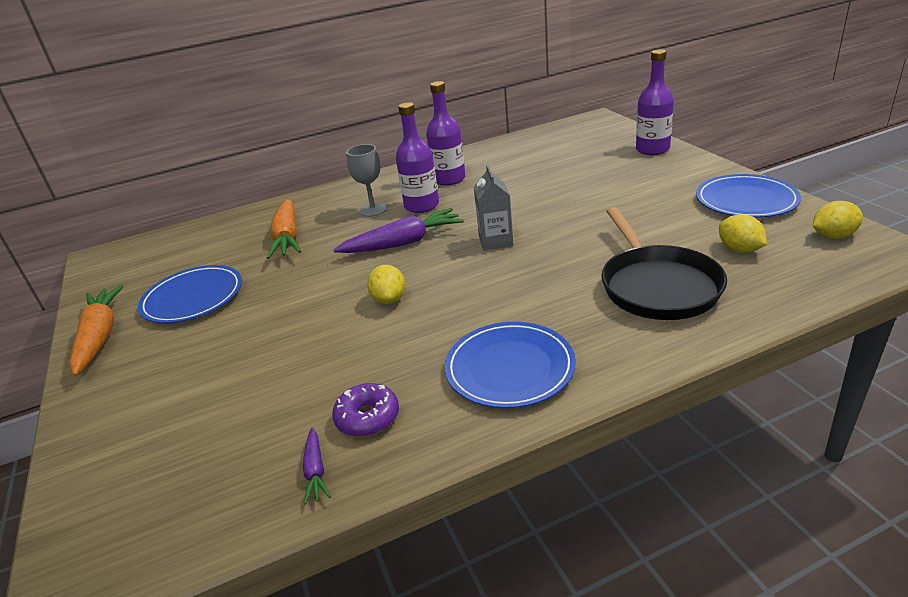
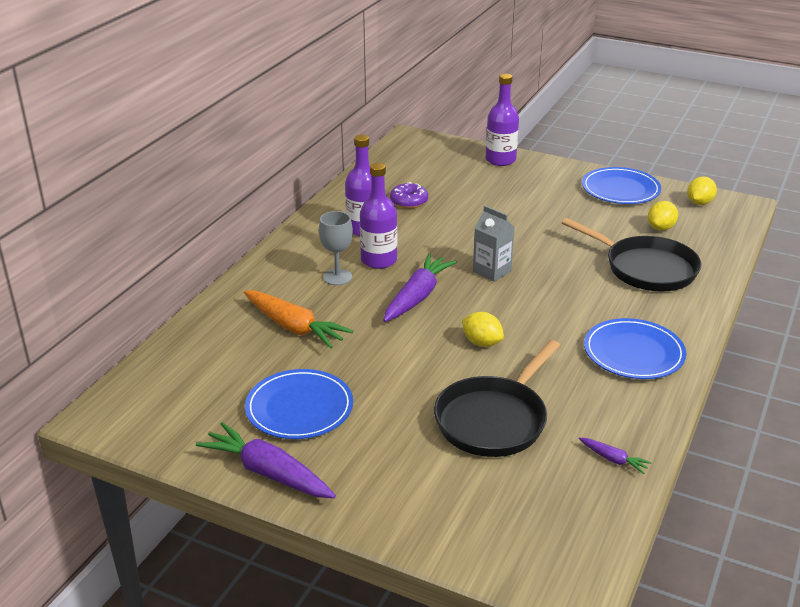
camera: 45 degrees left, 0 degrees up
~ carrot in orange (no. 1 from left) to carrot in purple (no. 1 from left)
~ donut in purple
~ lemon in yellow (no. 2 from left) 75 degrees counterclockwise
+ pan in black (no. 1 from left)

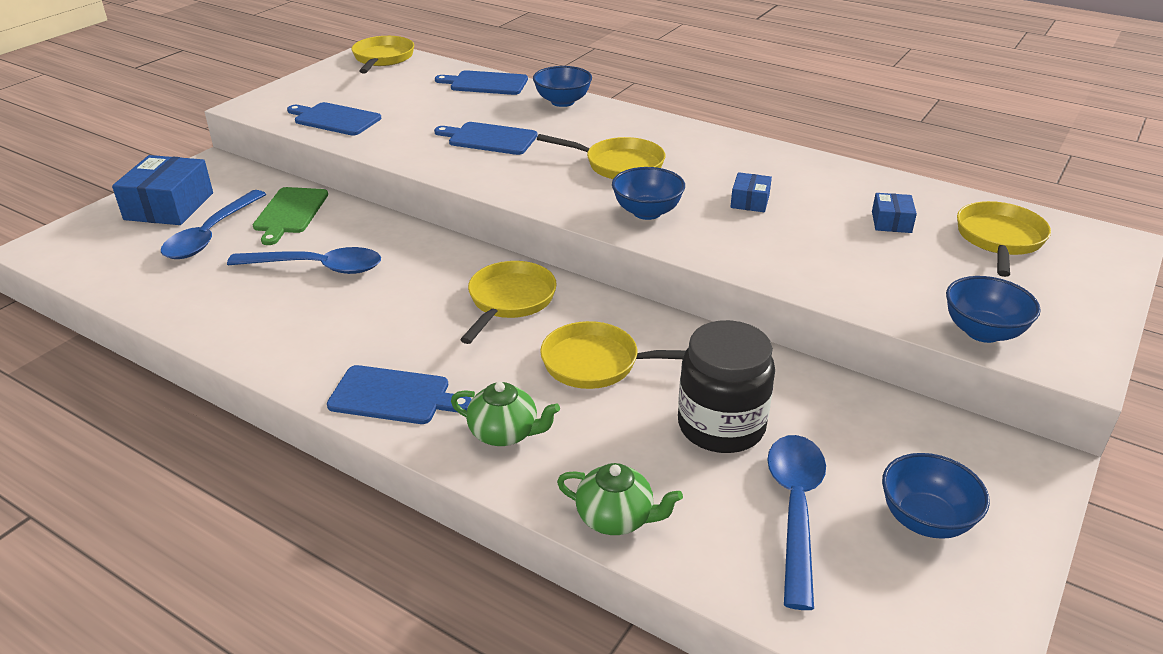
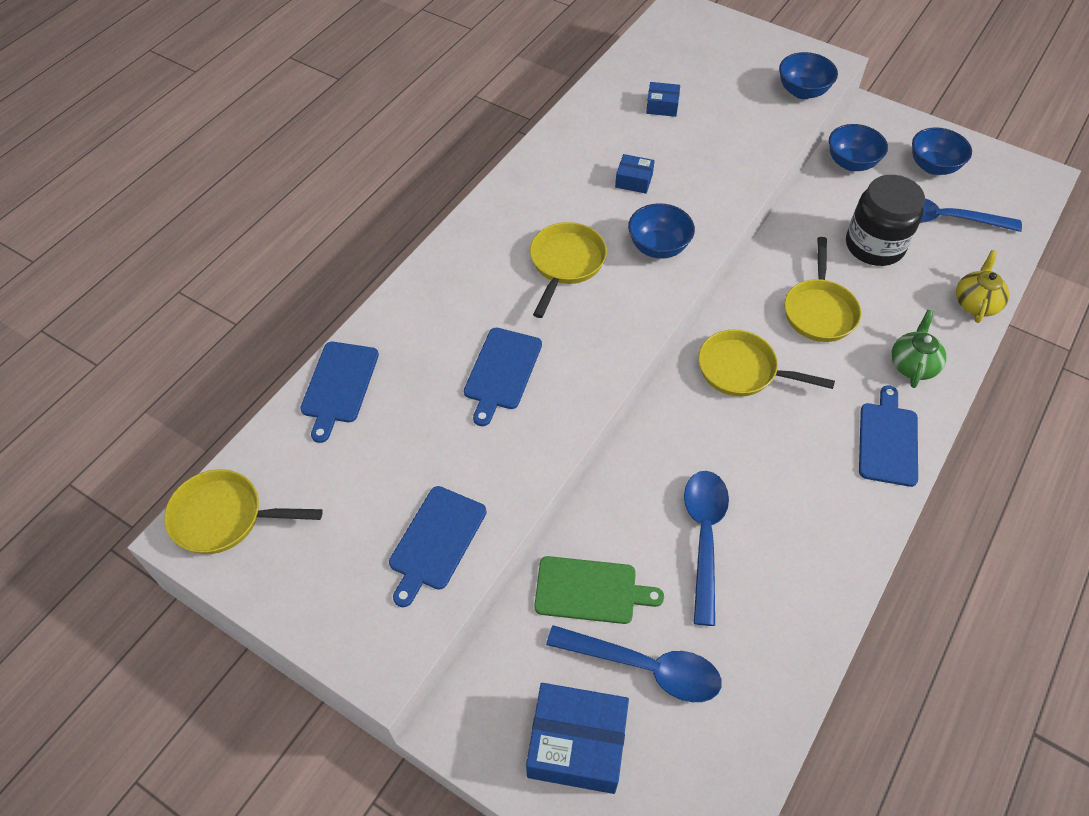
camera: 90 degrees left, 20 degrees up
~ bowl in blue (no. 1 from left in the first image) to bowl in blue (no. 3 from left)
~ teapot in green (no. 2 from left) to teapot in yellow
- pan in yellow (no. 5 from left)

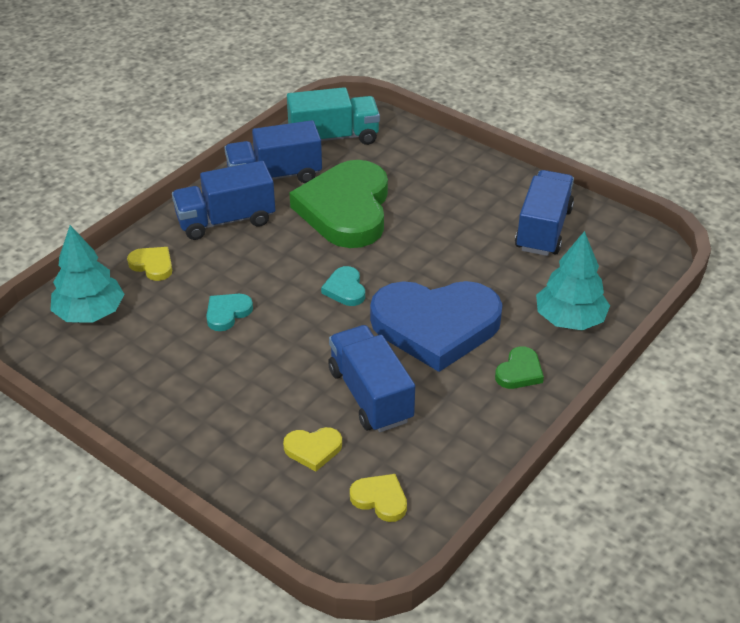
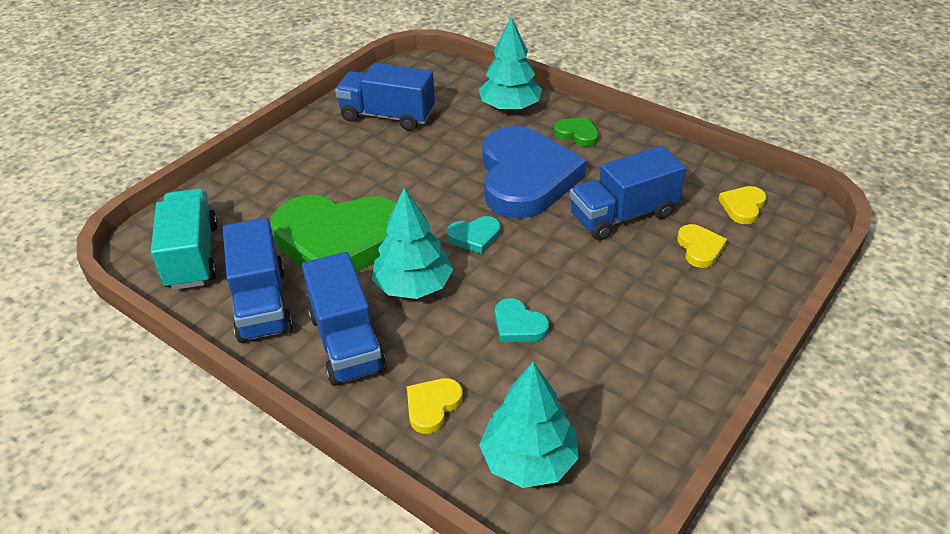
camera: 90 degrees left, 0 degrees up
+ tree in turquoise (no. 1 from left)

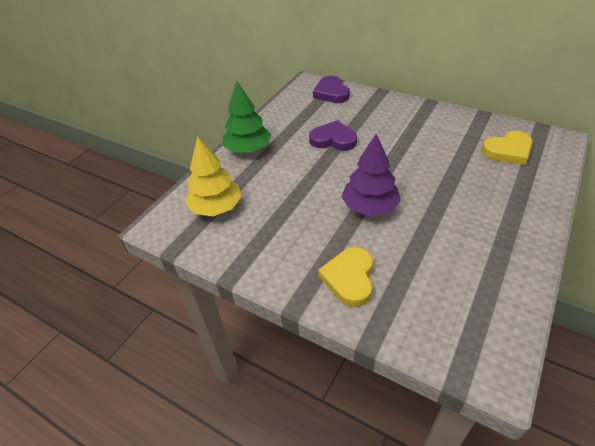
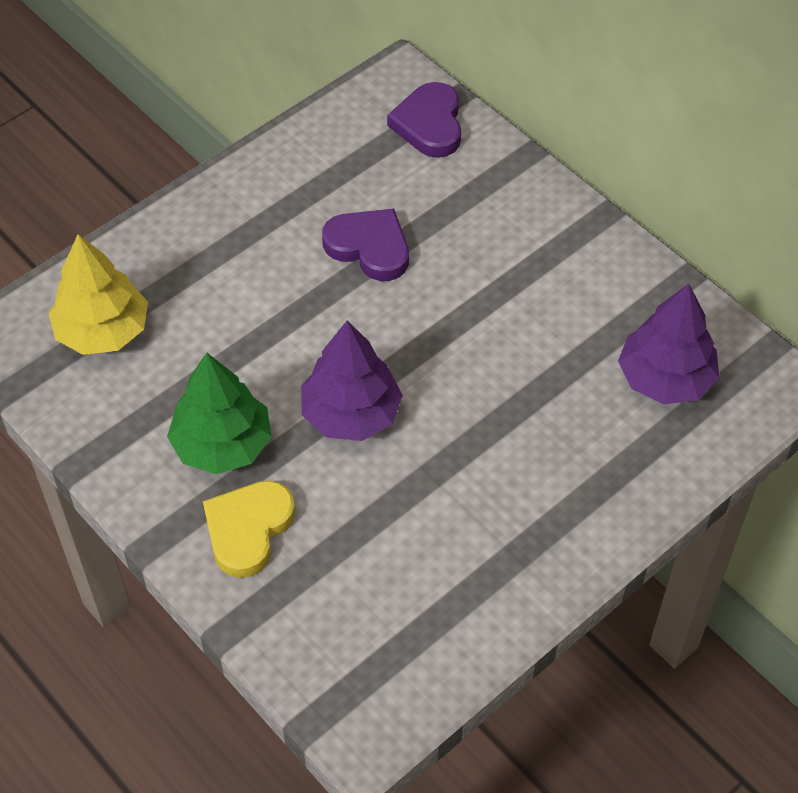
camera: 15 degrees right, 10 degrees up
~ tree in green
~ heart in yellow (no. 2 from left) to tree in purple (no. 2 from left)

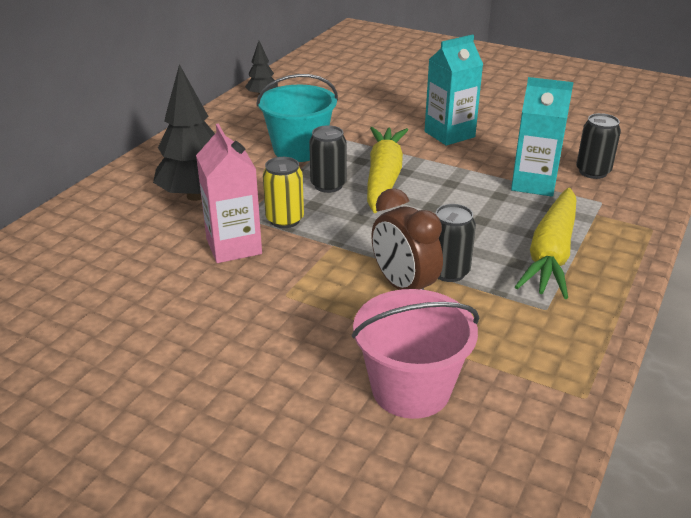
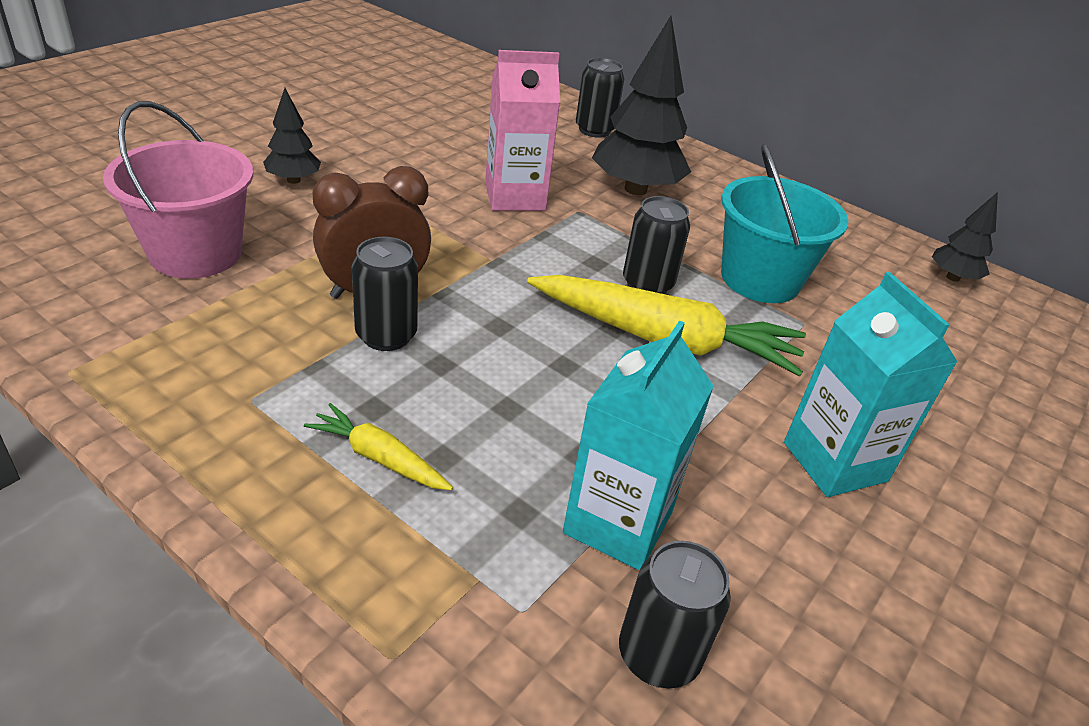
camera: 95 degrees right, 5 degrees up
- can in yellow
~ carrot in yellow (no. 2 from left in the first image) x0.49
+ tree in black (no. 1 from left)
+ can in black (no. 2 from left)

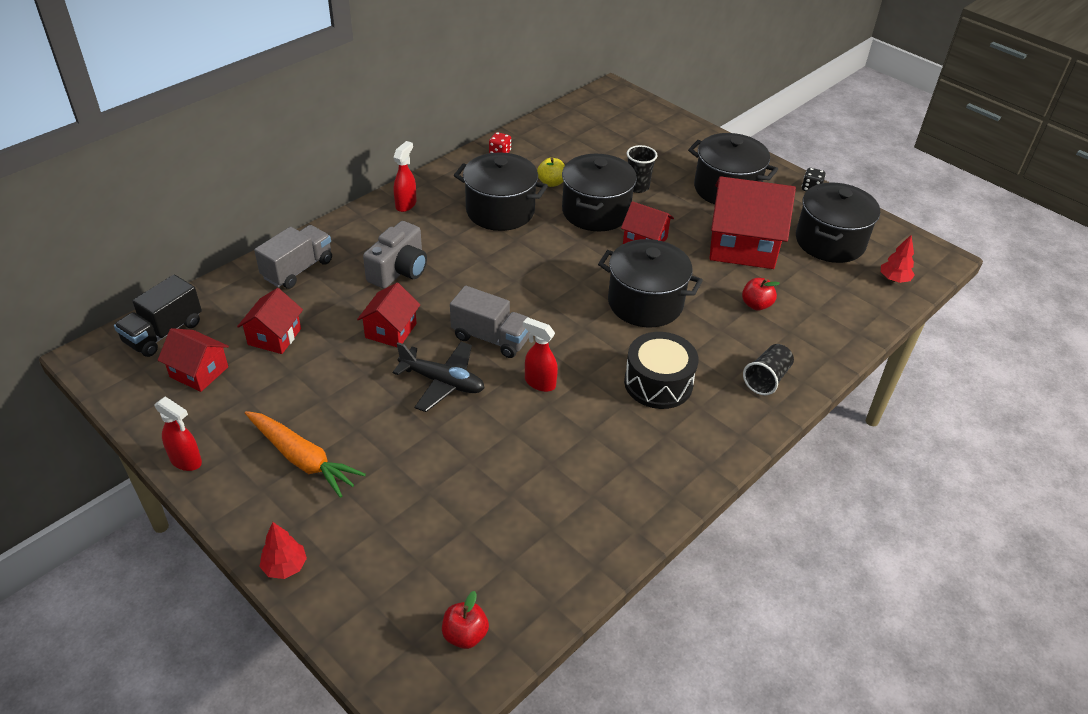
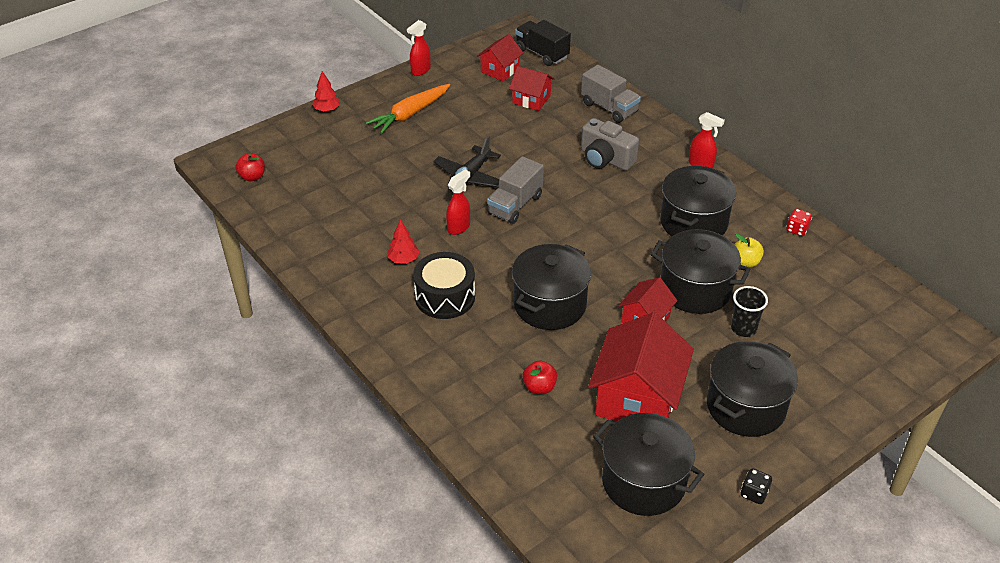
camera: 100 degrees right, 0 degrees up
- house in red (no. 3 from left)
- cup in black (no. 2 from left)
~ tree in red (no. 2 from left)

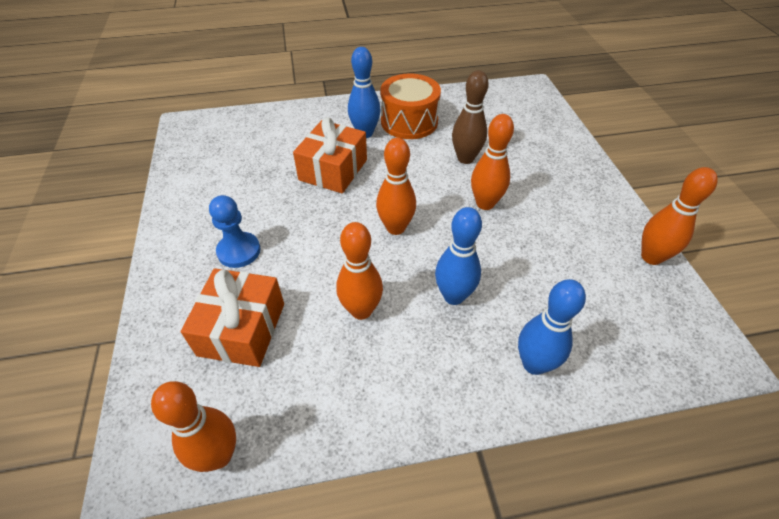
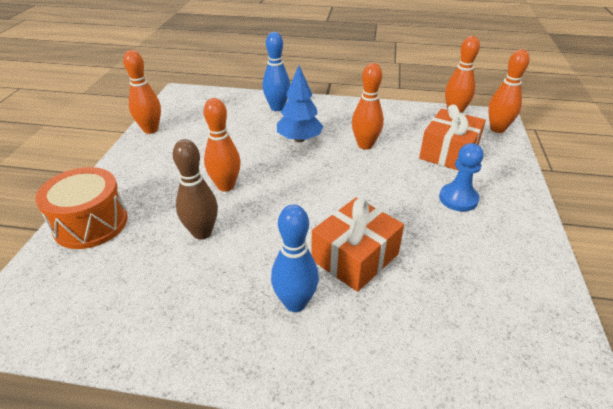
camera: 160 degrees left, 10 degrees down
~ bowling pin in orange (no. 3 from left in the first image) to bowling pin in orange (no. 5 from left)
~ drum in orange
~ bowling pin in blue (no. 2 from left) to tree in blue

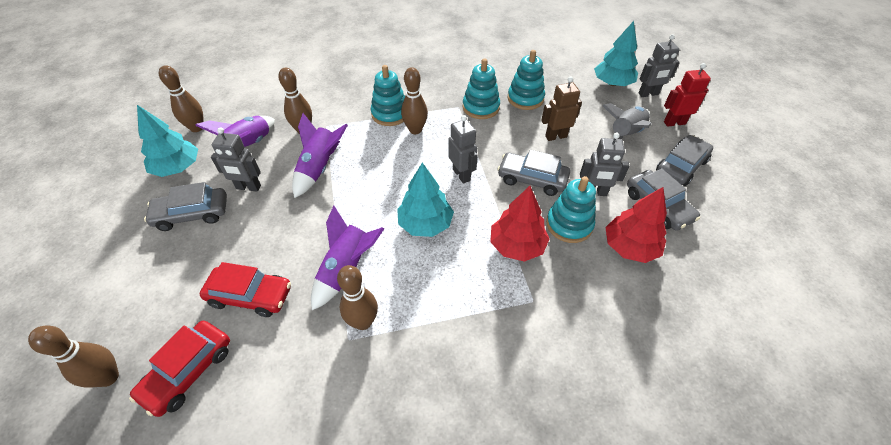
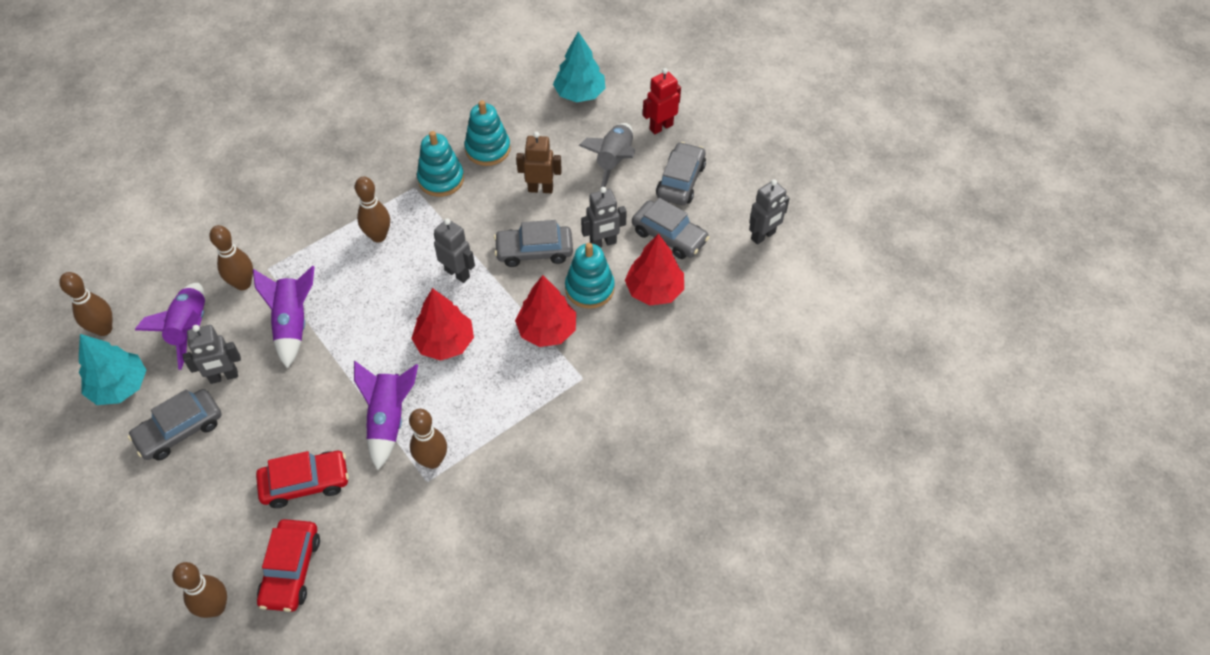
camera: 25 degrees left, 5 degrees up
- stacking toy in turquoise (no. 1 from left)
~ tree in turquoise (no. 2 from left) to tree in red (no. 1 from left)
~ robot in brown 45 degrees clockwise
~ robot in grey (no. 4 from left)

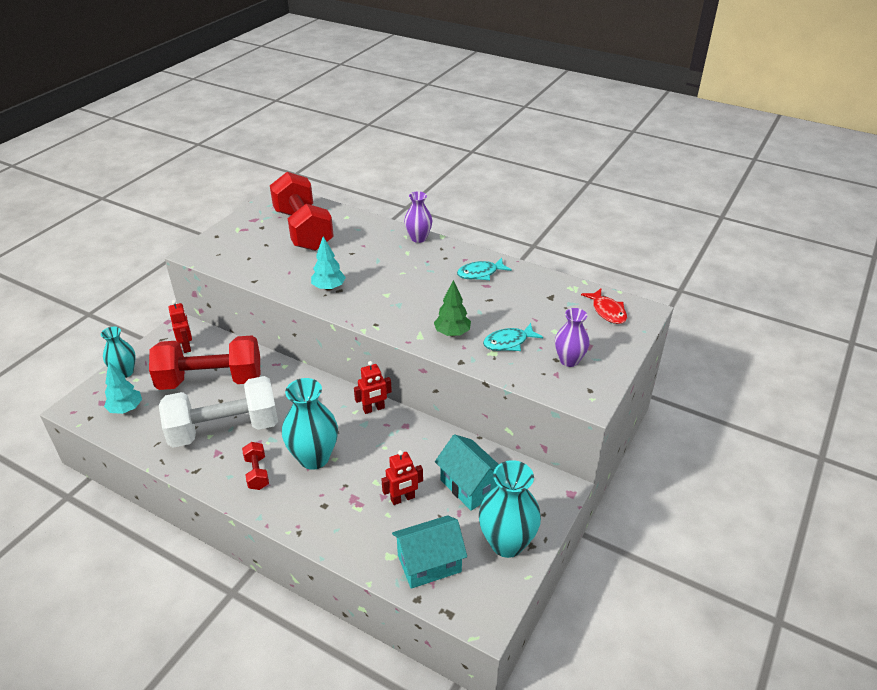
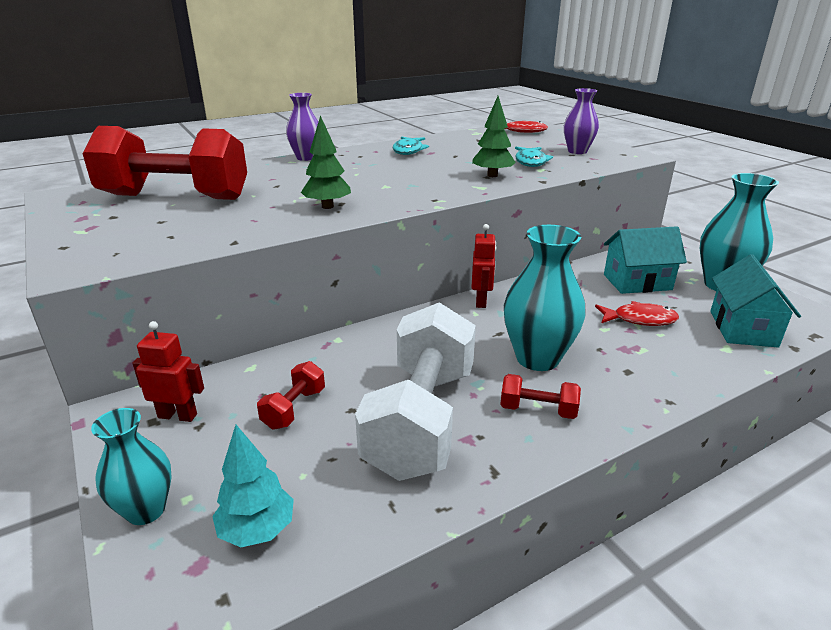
camera: 60 degrees left, 10 degrees down
~ dumbbell in red (no. 1 from left in the first image) x0.42
~ tree in turquoise (no. 2 from left) to tree in green (no. 1 from left)
~ robot in red (no. 3 from left) to fish in red (no. 2 from left)

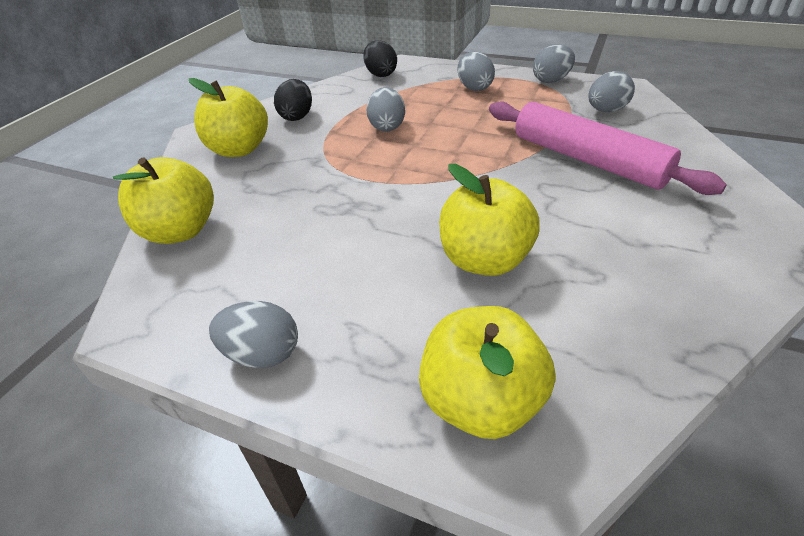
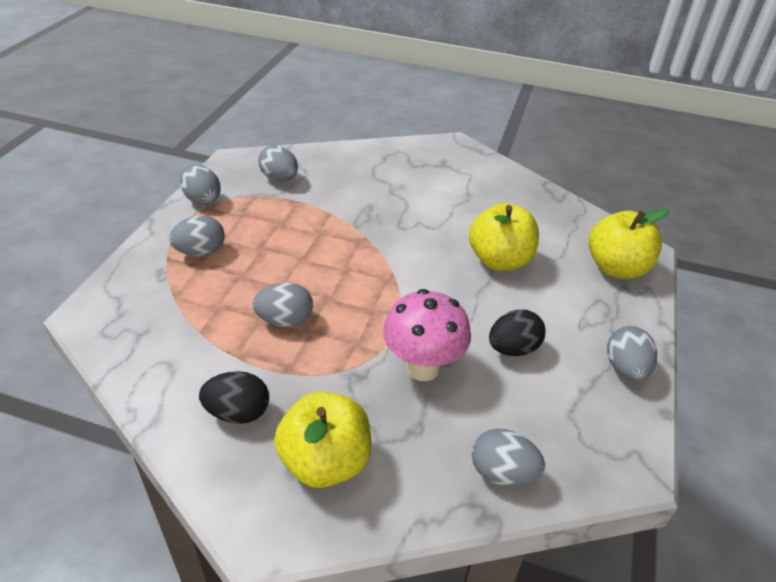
camera: 100 degrees left, 0 degrees up
~ apple in yellow (no. 1 from left) to egg in grey (no. 5 from left)
~ egg in black (no. 2 from left)
- rolling pin in pink
+ mushroom in pink

